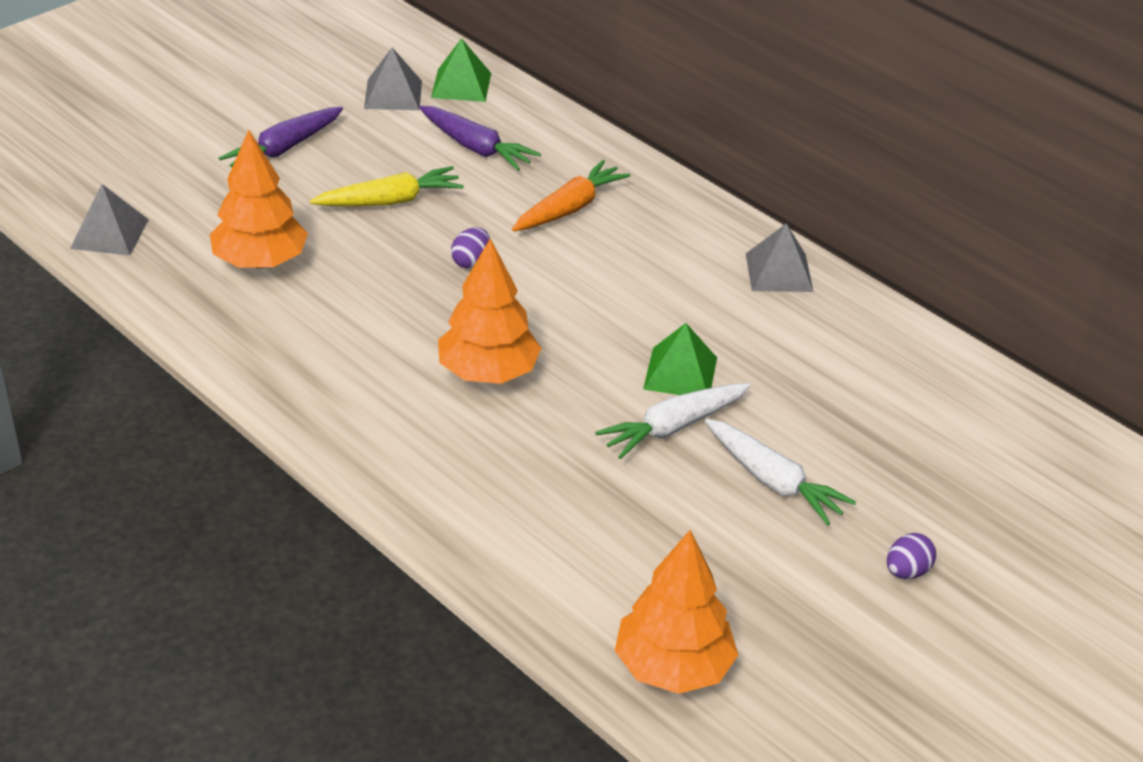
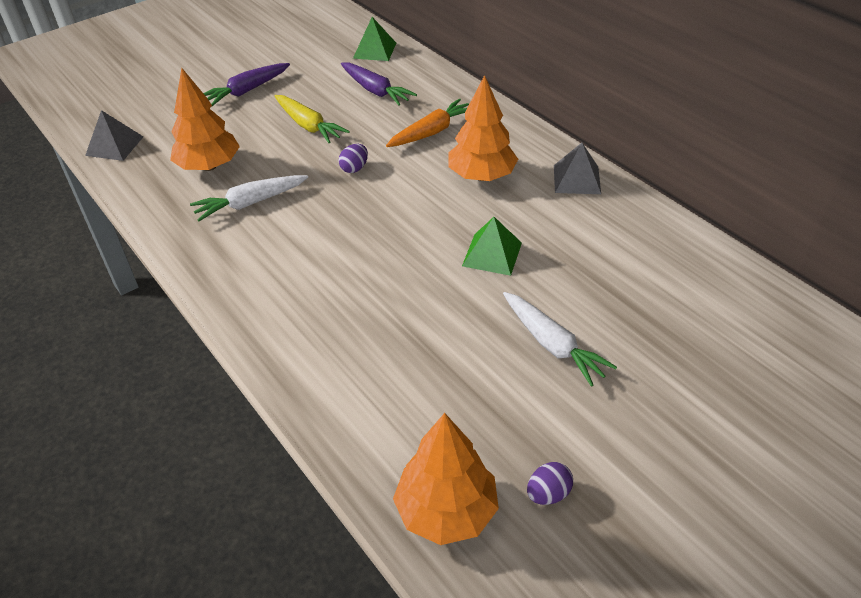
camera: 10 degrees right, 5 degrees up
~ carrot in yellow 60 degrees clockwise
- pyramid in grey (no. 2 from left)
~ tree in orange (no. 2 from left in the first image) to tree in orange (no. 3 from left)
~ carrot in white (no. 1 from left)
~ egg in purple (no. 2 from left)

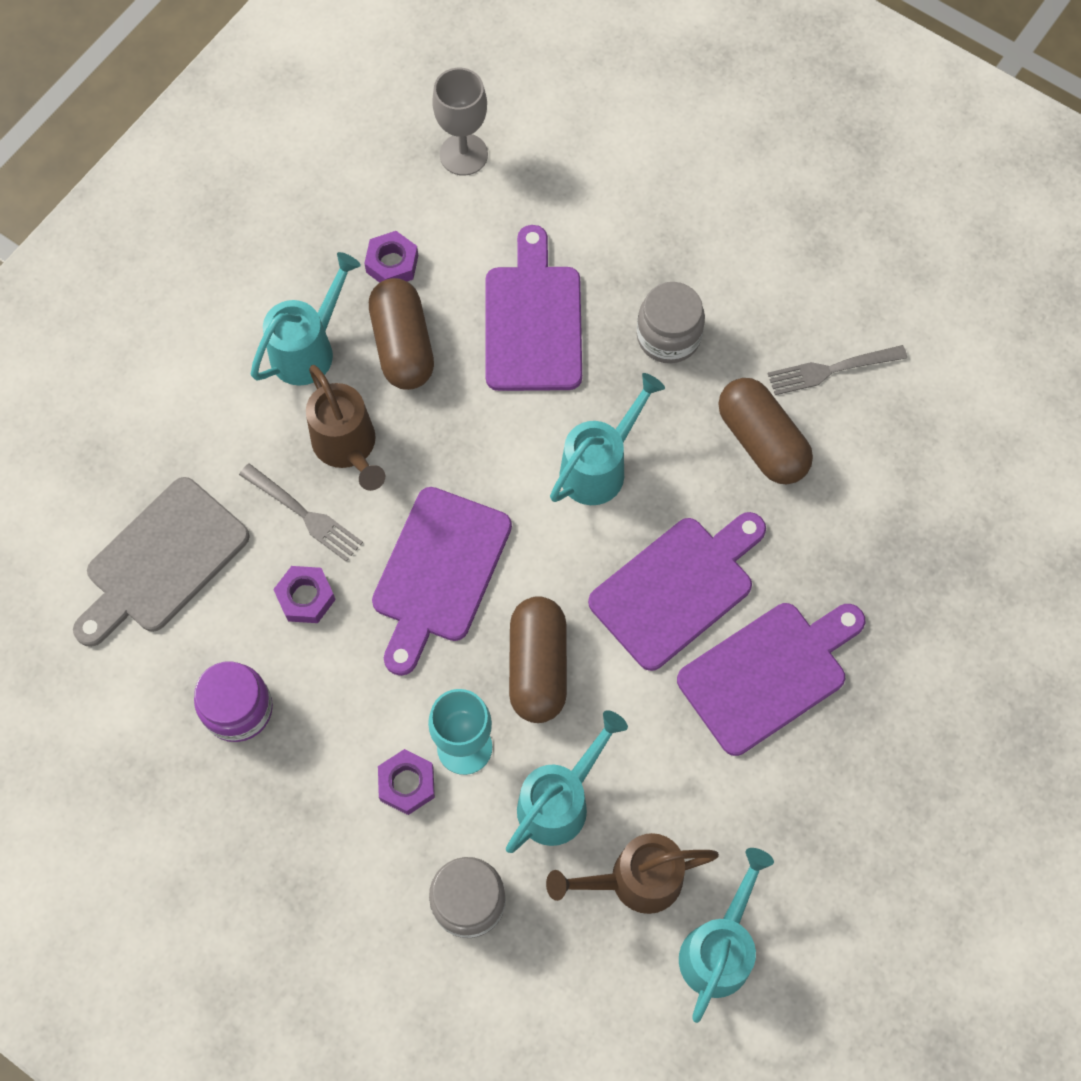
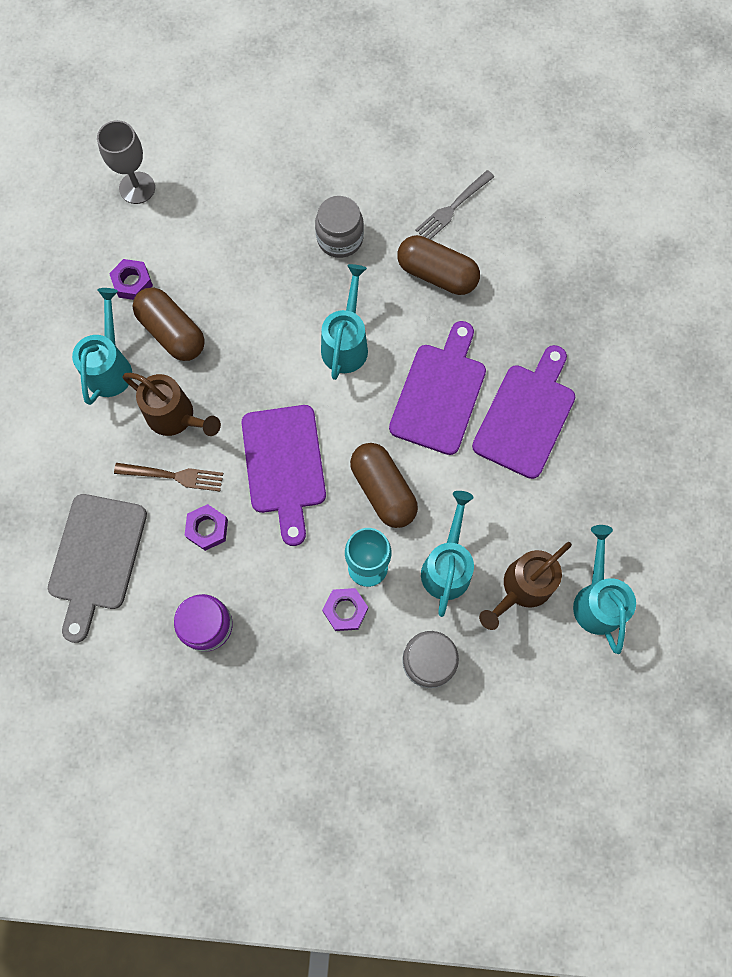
camera: 30 degrees left, 5 degrees up
~ fork in grey (no. 1 from left) to fork in brown
- cutting board in purple (no. 2 from left)

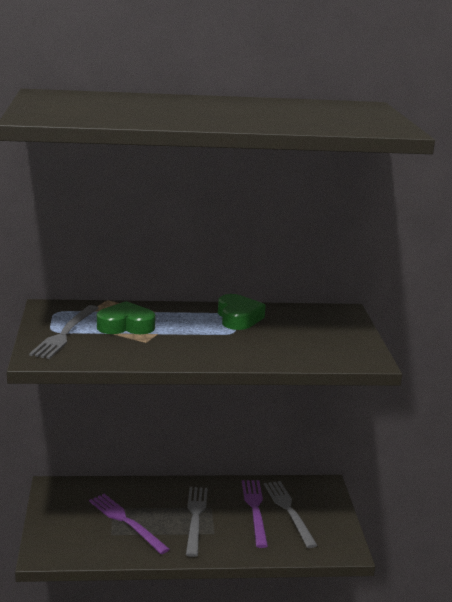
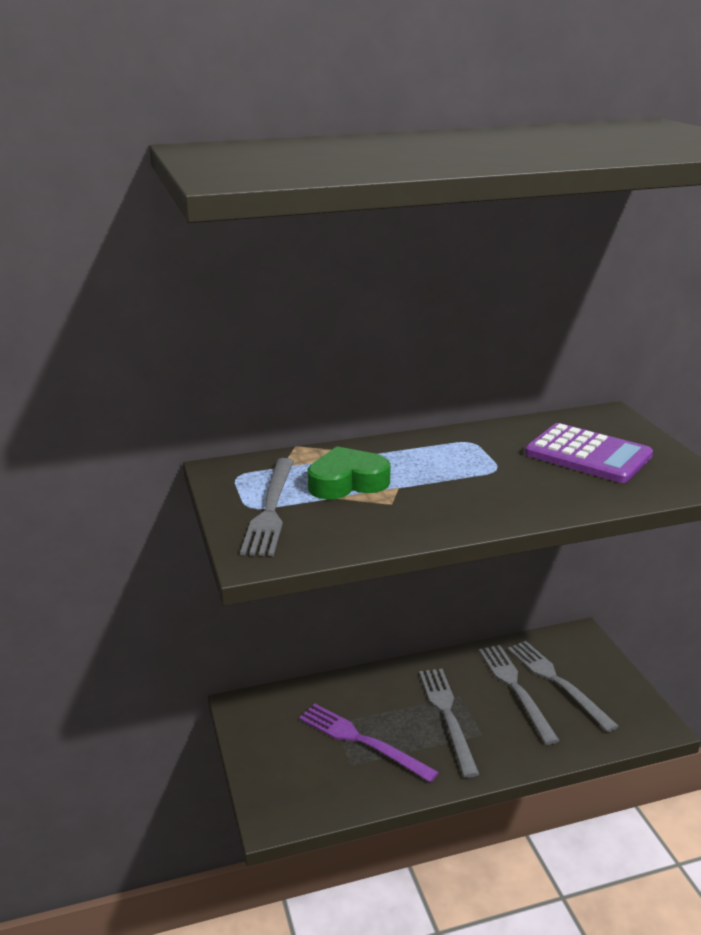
camera: 10 degrees left, 5 degrees up
- heart in green (no. 2 from left)
~ fork in purple (no. 2 from left) to fork in grey (no. 3 from left)
+ calculator in purple

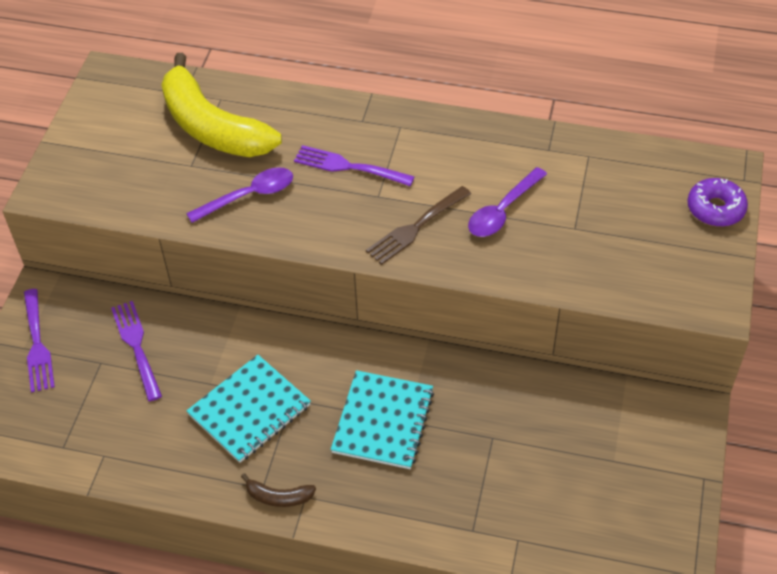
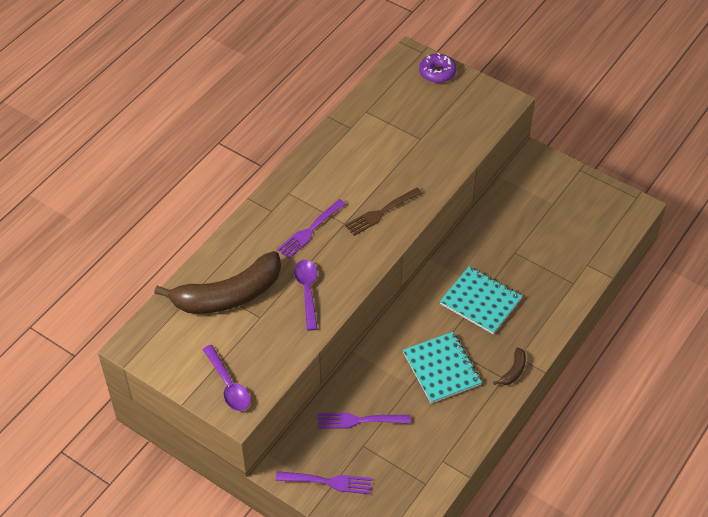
camera: 70 degrees left, 0 degrees up
~ banana in yellow to banana in brown (no. 1 from left)
~ fork in brown 75 degrees clockwise
~ spoon in purple (no. 2 from left in the first image) to spoon in purple (no. 1 from left)

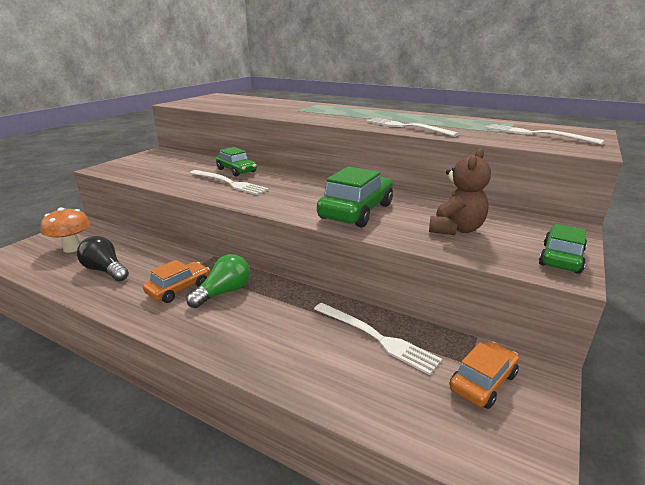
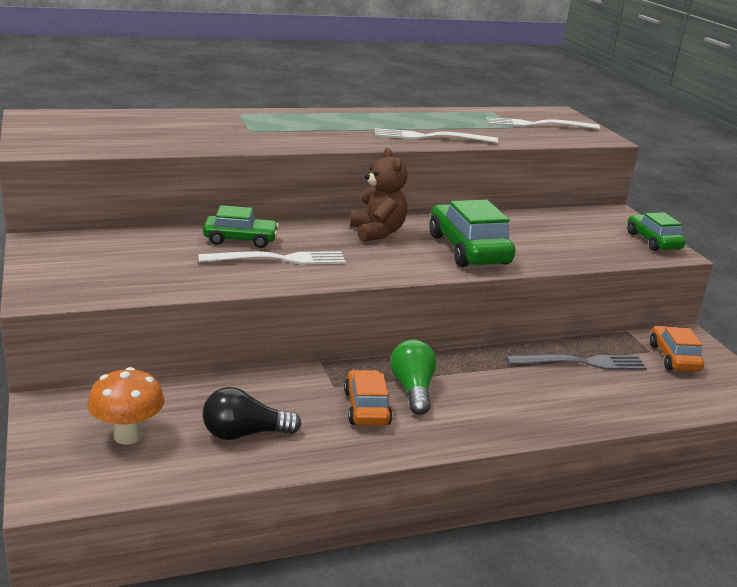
camera: 50 degrees left, 0 degrees up
~ fork in white (no. 2 from left) to fork in grey
~ teddy bear in brown

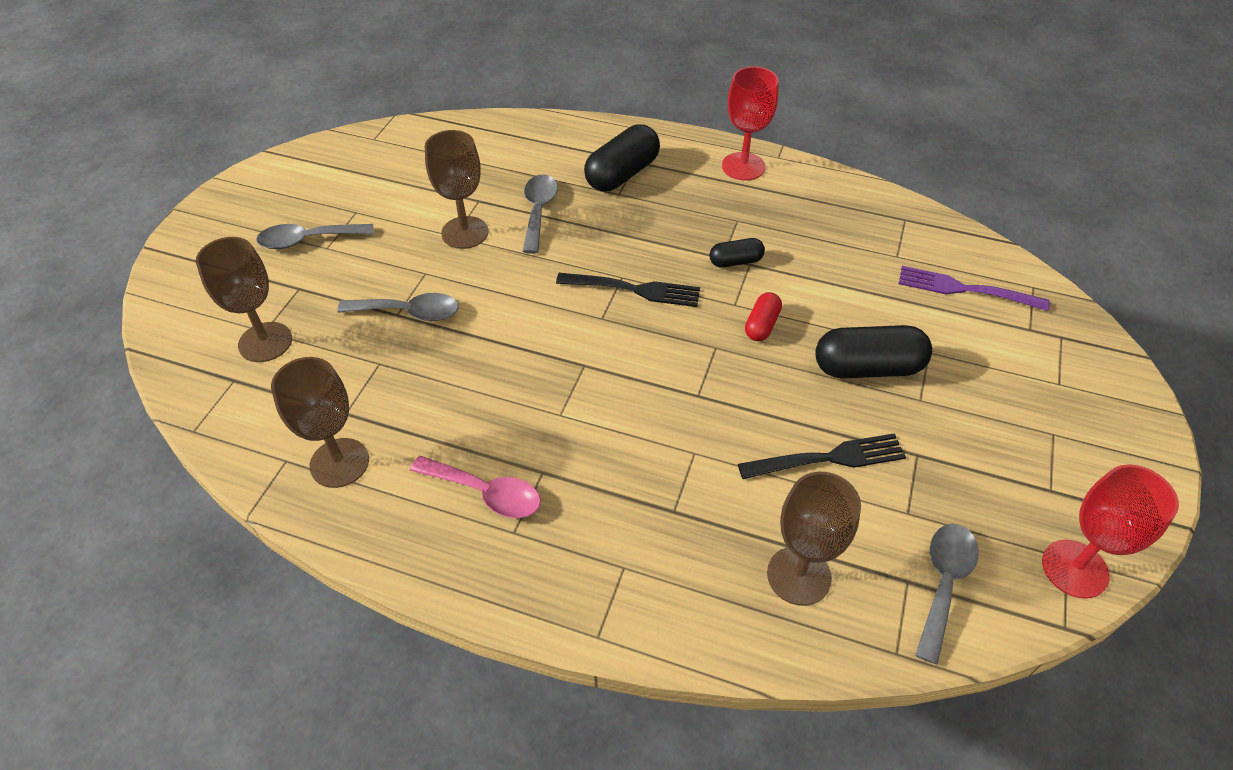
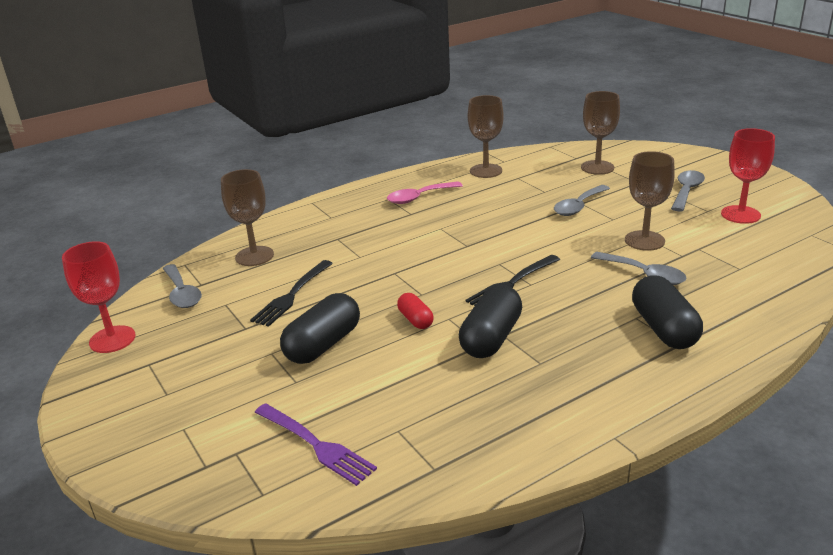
camera: 130 degrees right, 20 degrees down
~ capsule in black (no. 2 from left) x1.82
~ goblet in red (no. 1 from left in the first image) to goblet in red (no. 2 from left)
~ fork in purple 75 degrees clockwise

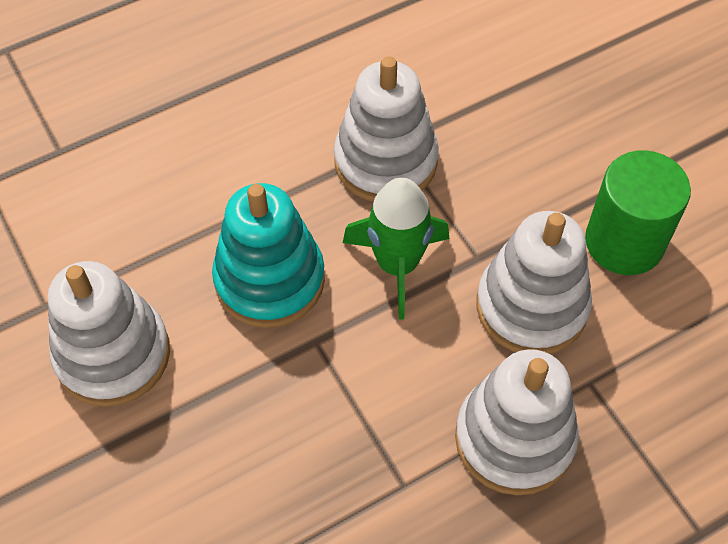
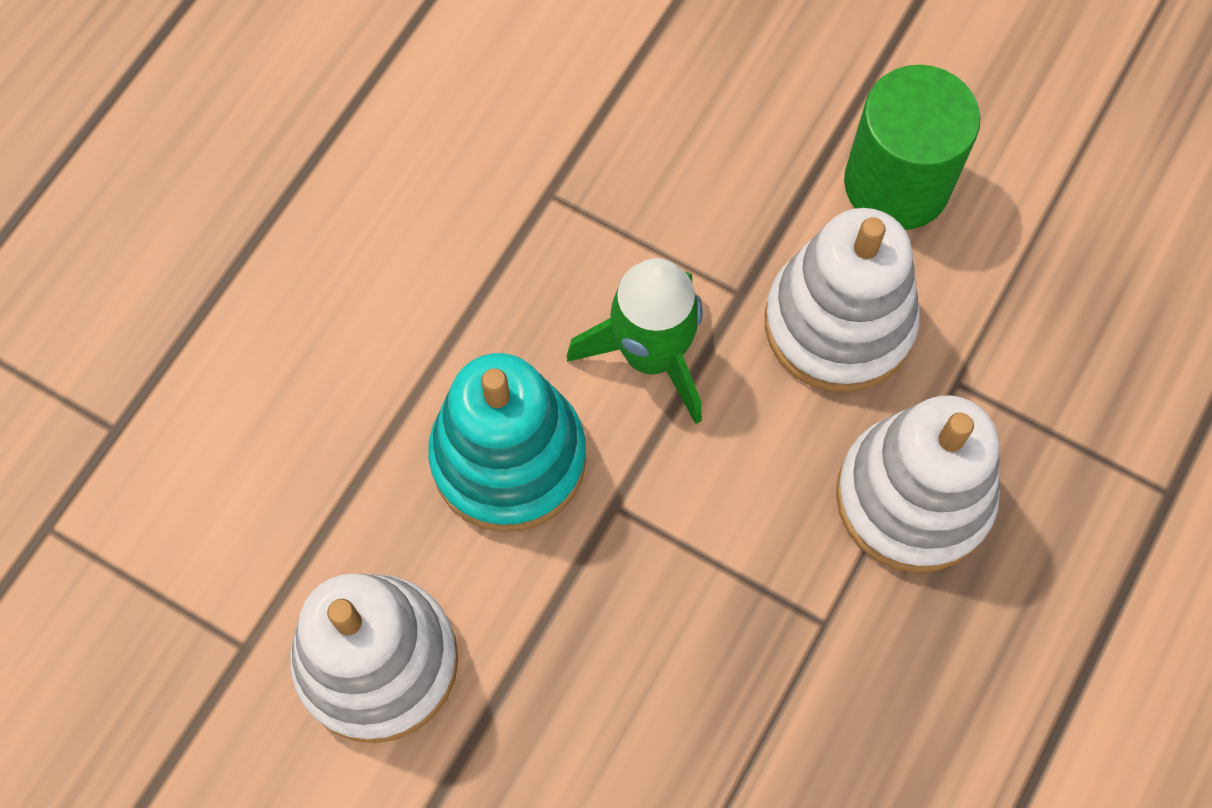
camera: 30 degrees left, 10 degrees up
- stacking toy in white (no. 2 from left)

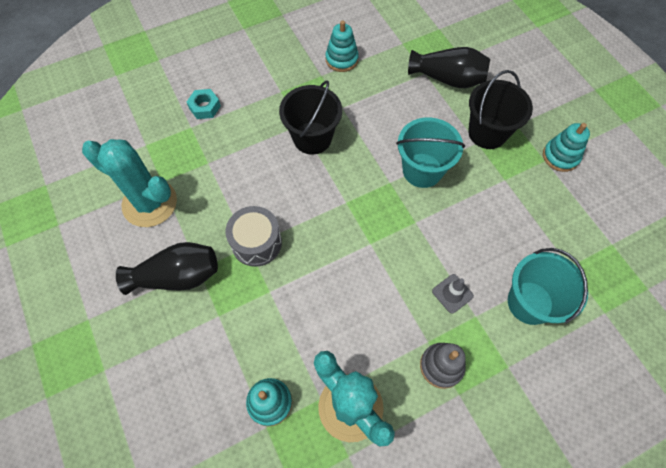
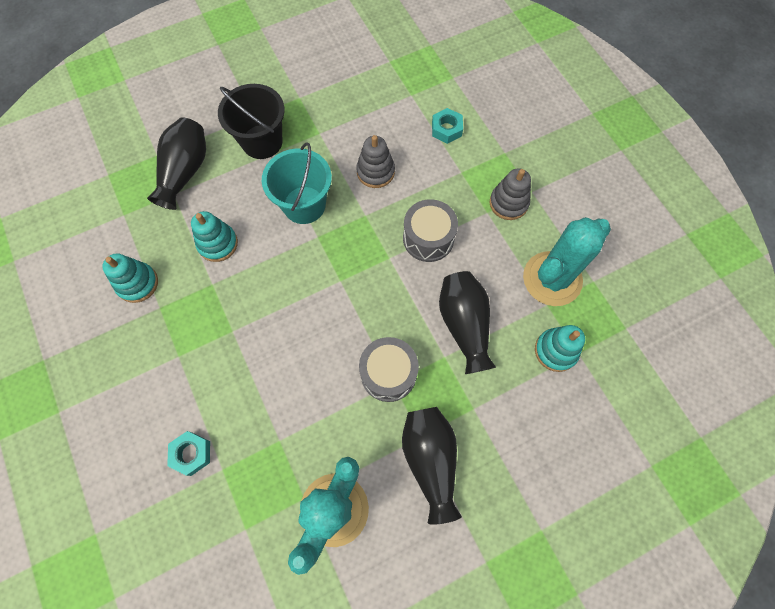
camera: 90 degrees left, 5 degrees up
- bucket in black (no. 1 from left)
- traffic cone in grey
~ bucket in turquoise (no. 2 from left) to nut in turquoise (no. 2 from left)
~ stacking toy in turquoise (no. 3 from left in the first image) to stacking toy in turquoise (no. 2 from left)
+ stacking toy in grey (no. 1 from left)
+ drum in grey (no. 2 from left)
+ vase in black (no. 3 from left)

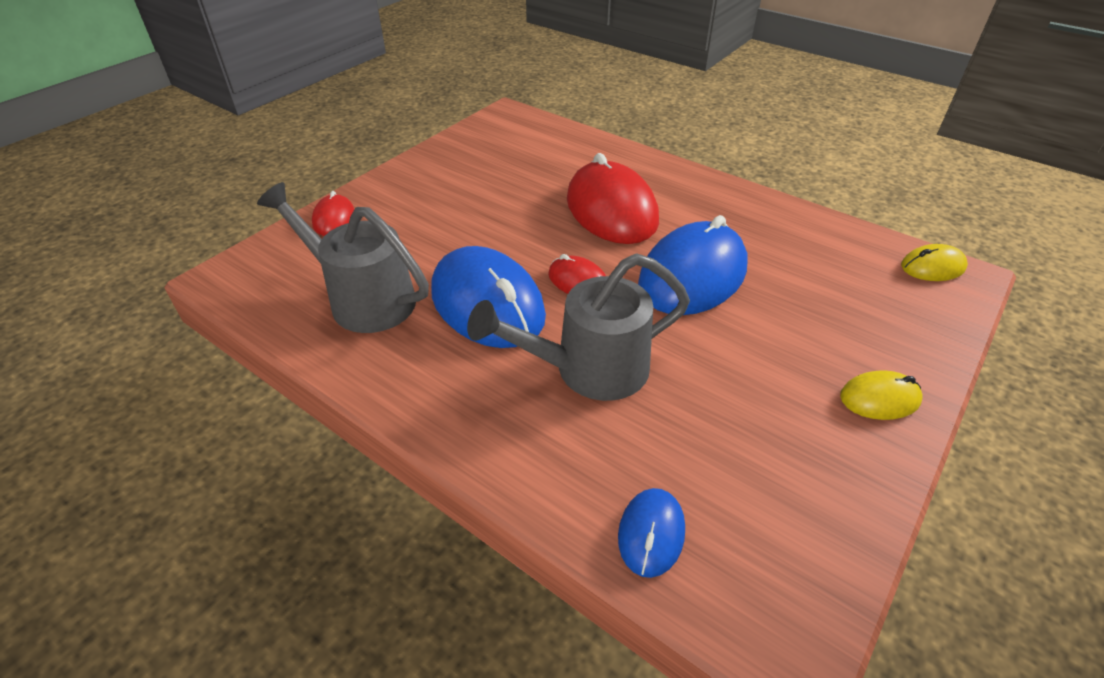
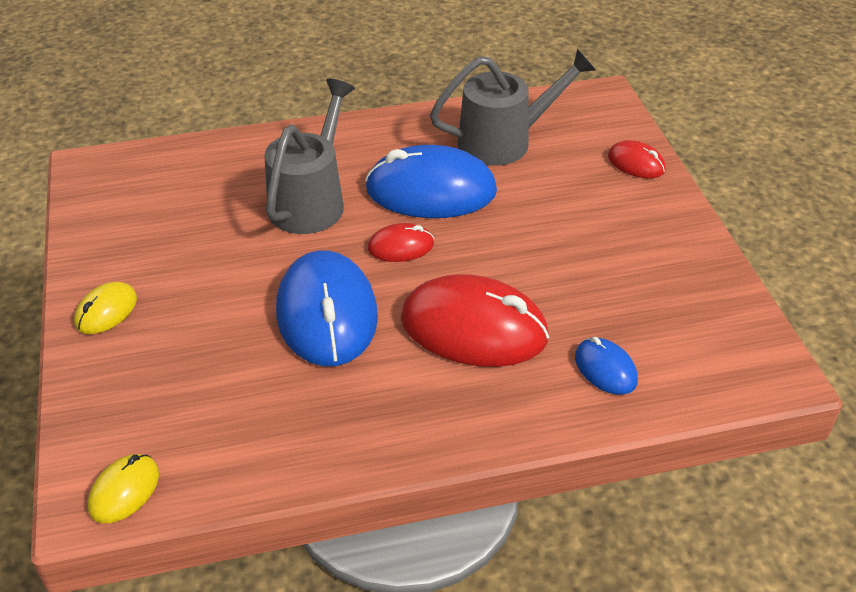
camera: 130 degrees right, 0 degrees up
~ mouse in blue (no. 2 from left in the first image) to mouse in blue (no. 3 from left)

